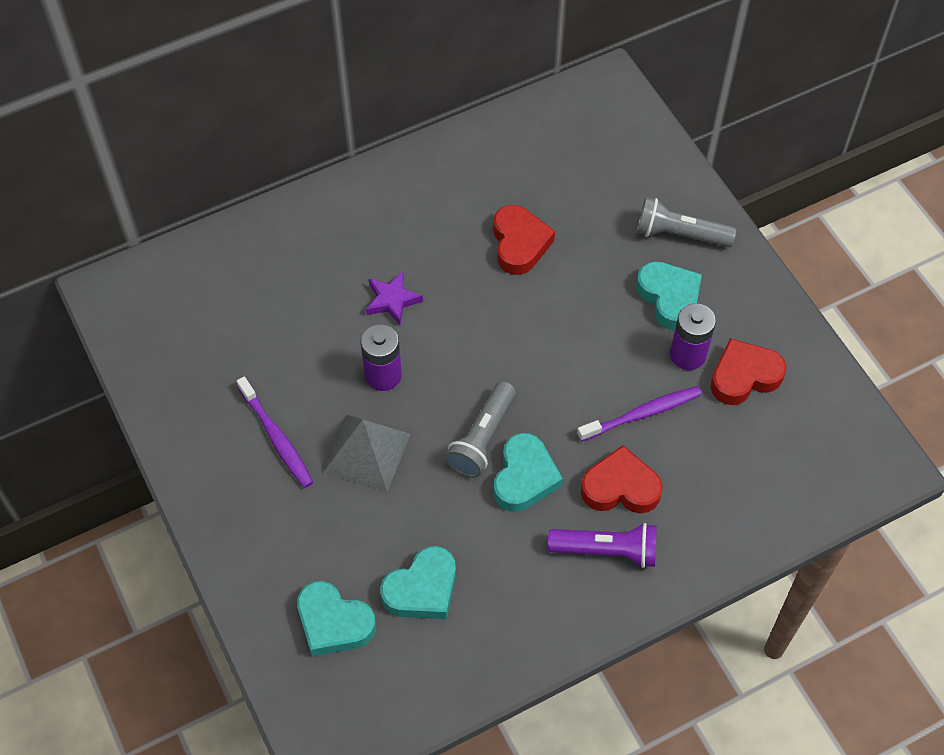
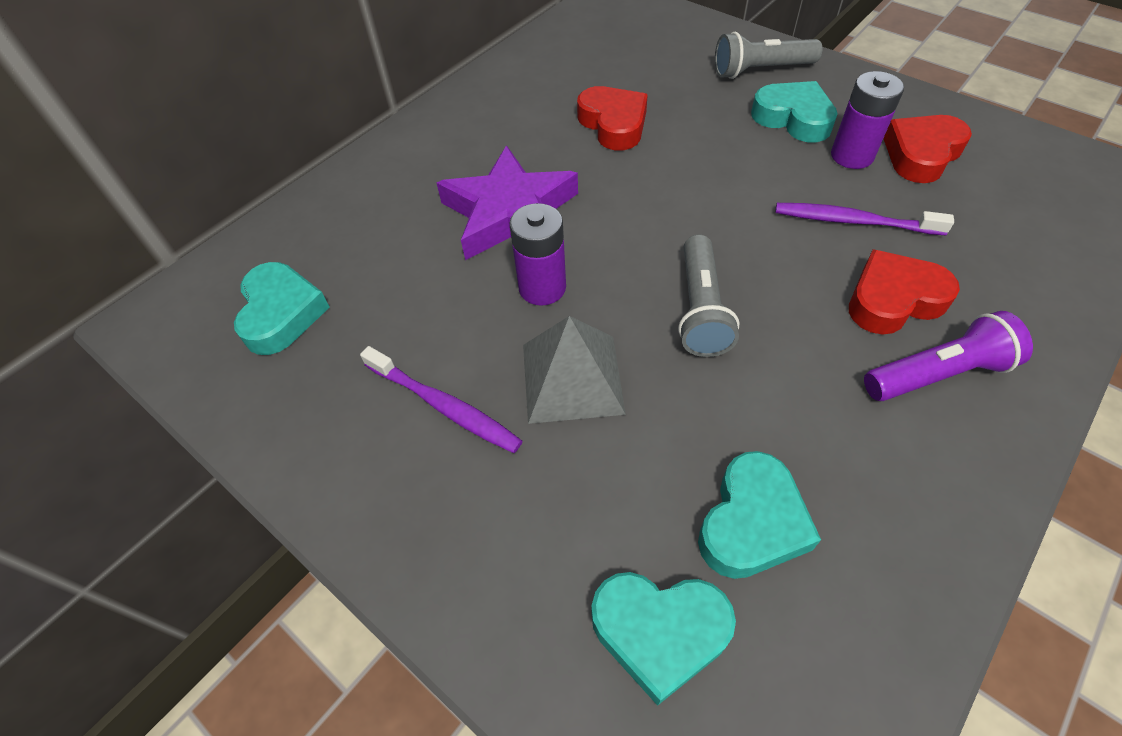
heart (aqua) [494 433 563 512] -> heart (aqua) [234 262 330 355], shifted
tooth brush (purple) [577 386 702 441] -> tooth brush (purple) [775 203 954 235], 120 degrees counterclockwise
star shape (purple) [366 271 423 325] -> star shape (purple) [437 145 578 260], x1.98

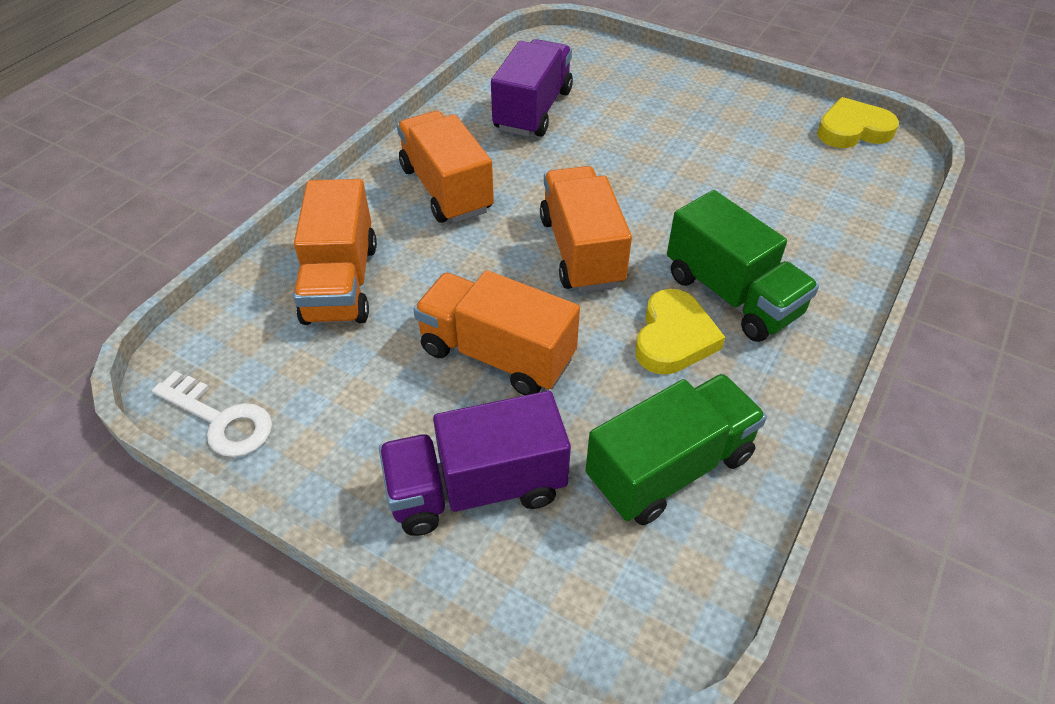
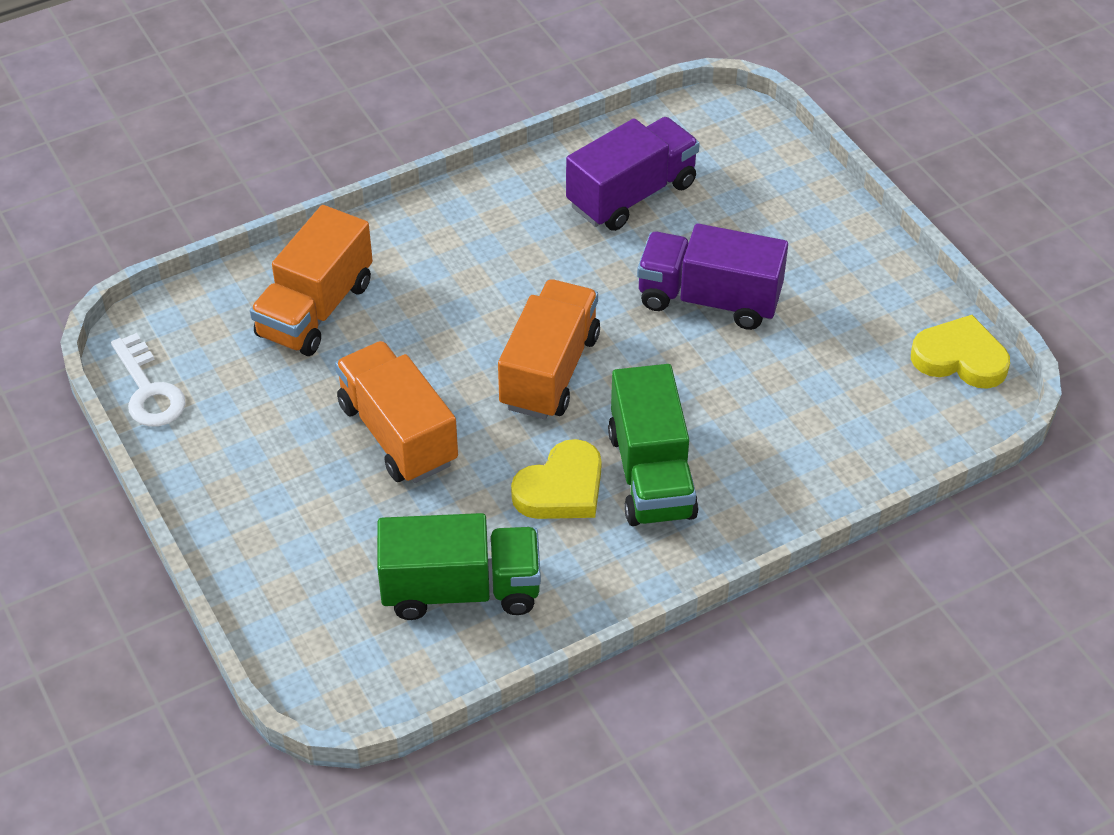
lorry (orange) [397 111 494 223] -> none
lorry (purple) [379 391 571 536] -> lorry (purple) [637 223 788 330], shifted

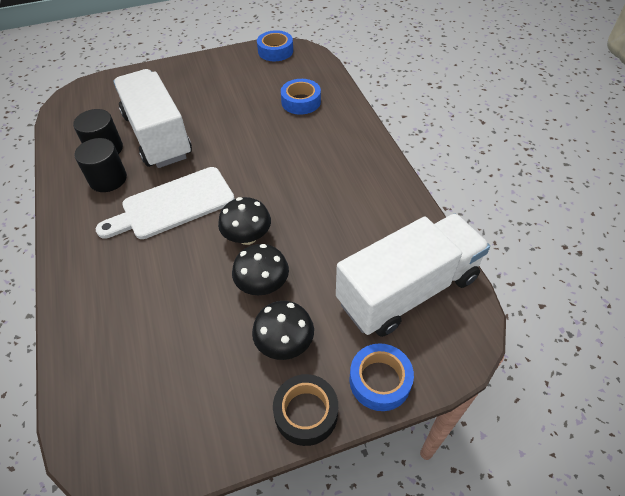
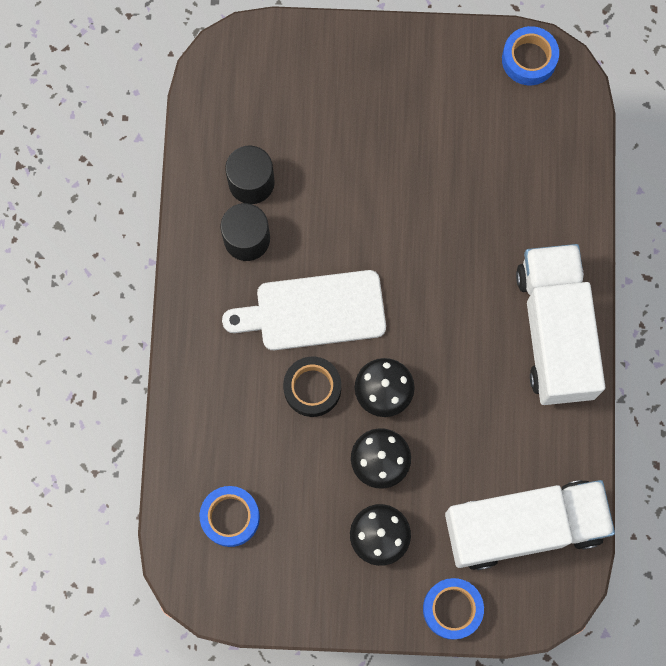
lorry (pure white) [113 69 192 168] -> lorry (pure white) [516 244 605 405], shifted
roll of tape (jet-black) [273 374 338 446] -> roll of tape (jet-black) [283 357 341 417], shifted
roll of tape (royal blue) [281 79 321 115] -> roll of tape (royal blue) [200 486 260 547], shifted

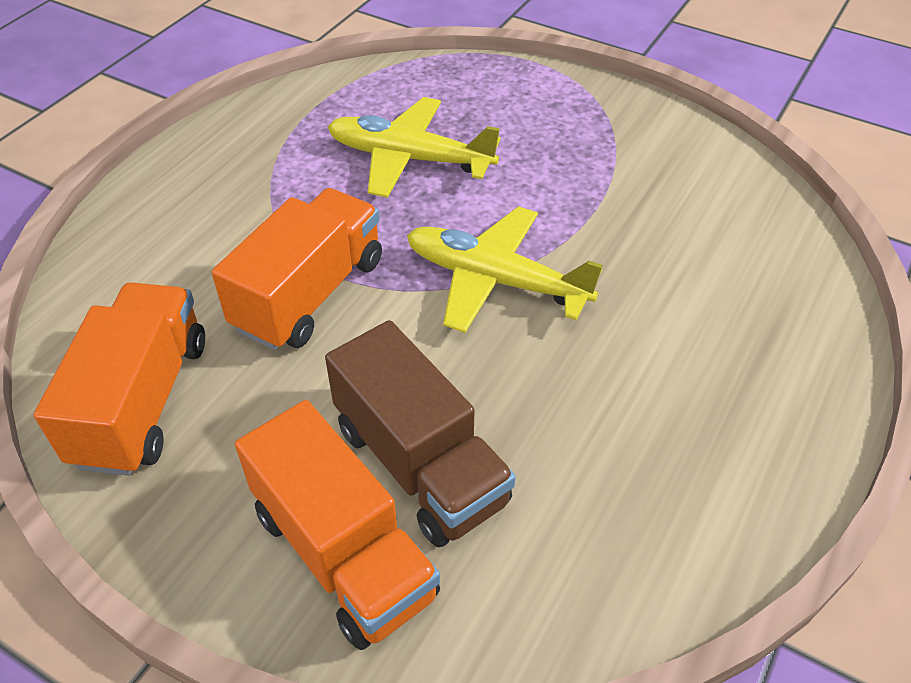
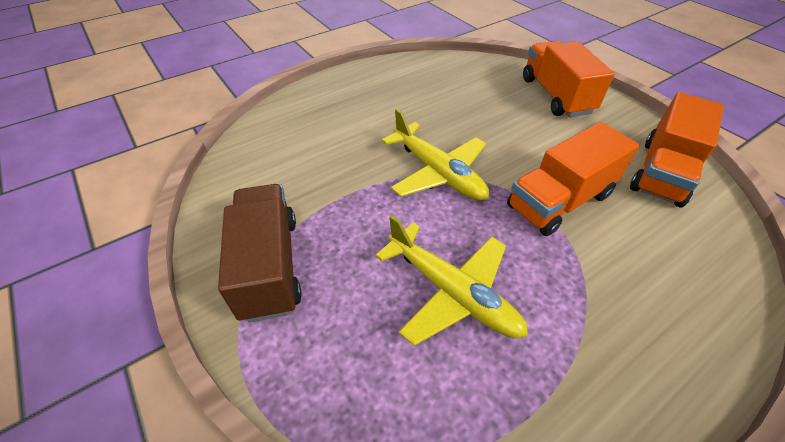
lorry (russet) [325 320 516 547] -> lorry (russet) [218 184 302 322], shifted

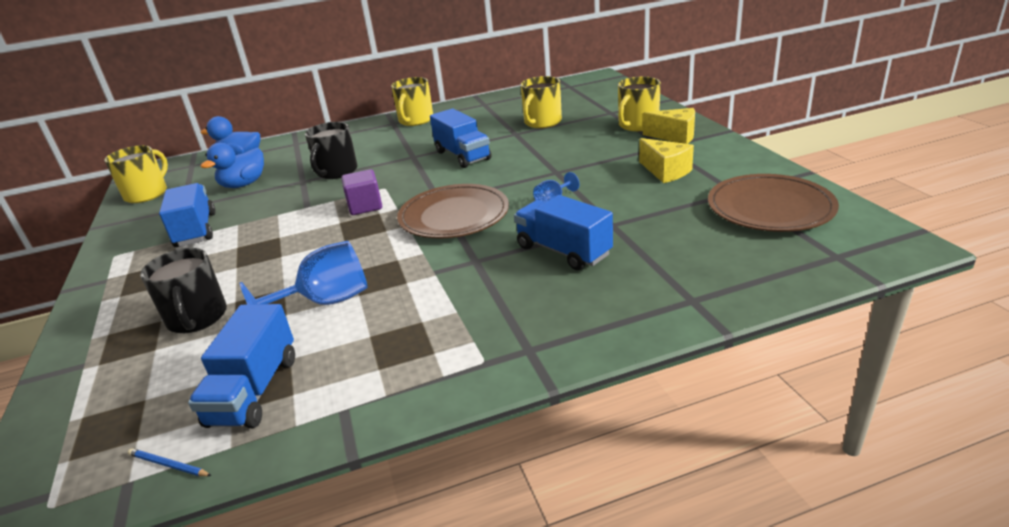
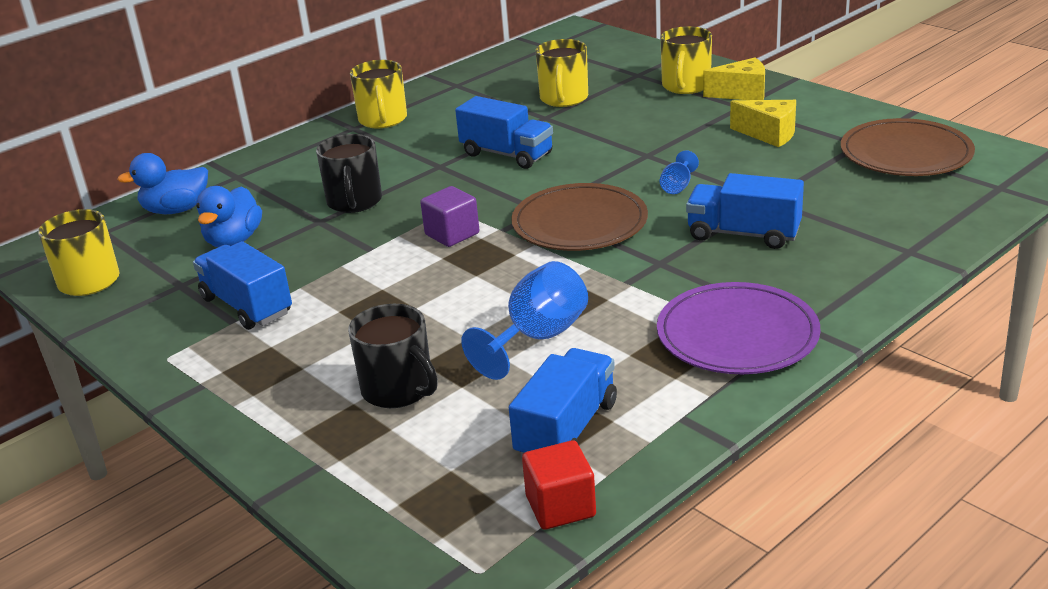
none -> dinner plate (purple) [657 282 820 374]
wooden pencil (royal blue) [128 448 211 476] -> block (red) [522 440 596 530]
lorry (royal blue) [188 304 295 428] -> lorry (royal blue) [509 348 617 458], 135 degrees counterclockwise

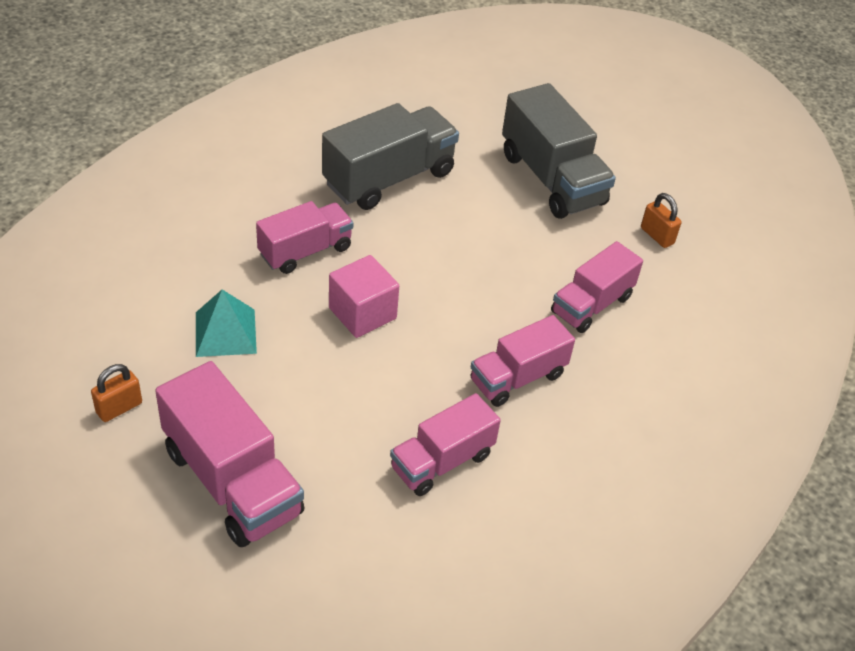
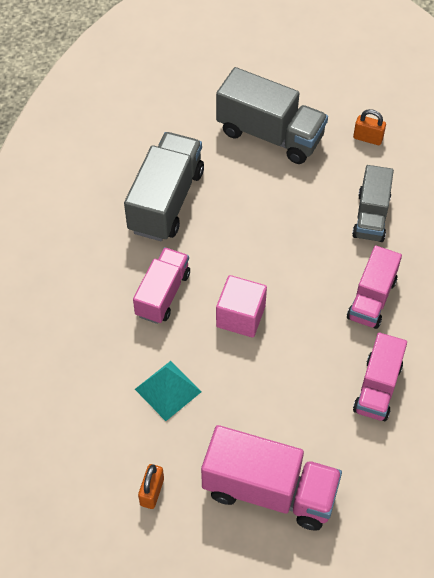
lorry (rosy) [551 241 643 333] -> lorry (grey) [352 165 394 242]

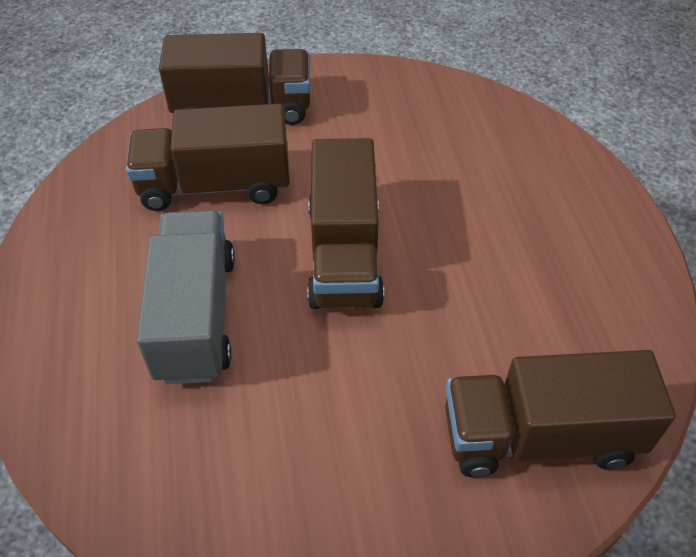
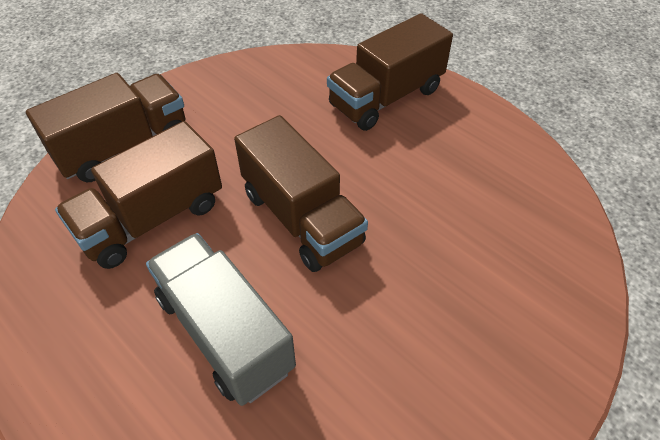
lorry (russet) [445 350 676 477] -> lorry (russet) [327 13 453 131], shifted

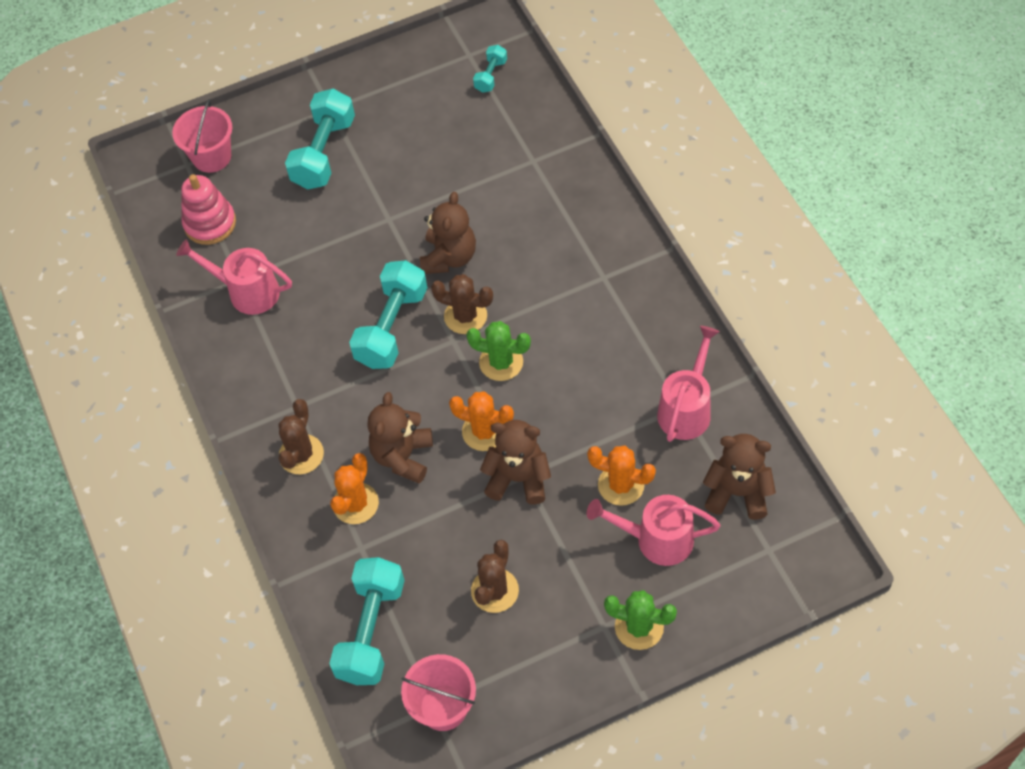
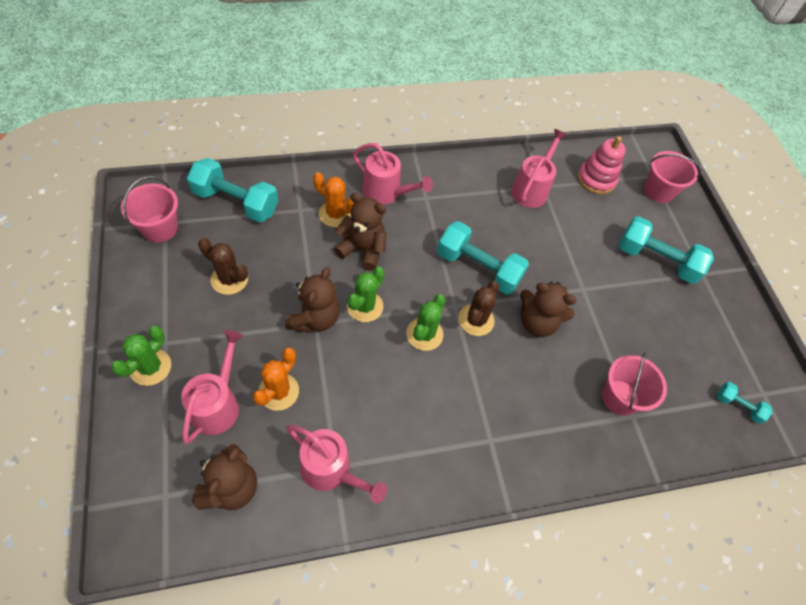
none -> sand bucket (rosy) [602 352 667 416]
cactus (russet) [278 399 324 475] -> watering pot (rosy) [353 143 433 205]
cactus (orange) [449 391 514 451] -> cactus (green) [347 267 385 322]

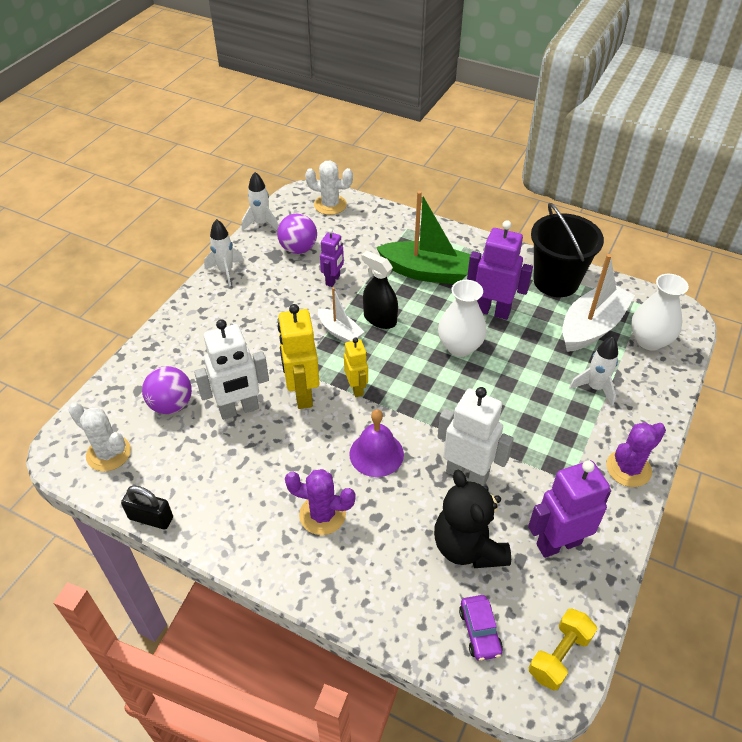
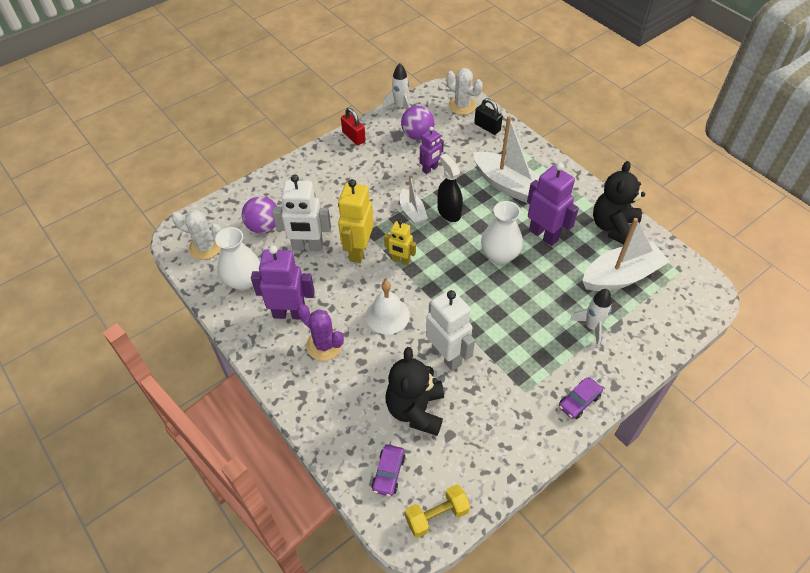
padlock (jet-black) [121 486 173 530] -> padlock (jet-black) [474 98 503 135], shifted
robot figure (purple) [528 460 611 558] -> robot figure (purple) [251 245 315 320], shifted
tall vase (pure white) [631 274 689 351] -> tall vase (pure white) [215 227 260 291], shifted
rocket (pure white) [204 219 244 287] -> padlock (red) [341 108 366 145]
sand bucket (jet-black) [531 203 604 297] -> teddy (jet-black) [593 161 645 244]
cactus (purple) [606 422 666 487] -> automobile (purple) [559 377 603 419]
school bell (purple) [349 409 404 477] -> school bell (pure white) [366 281 410 334]
toy boat (green) [376 191 471 284] -> toy boat (pure white) [473 116 540 203]
cactus (pure white) [68 402 131 472] -> cactus (pure white) [172 210 222 260], 45 degrees counterclockwise
robot figure (bright yellow) [344 337 368 397] -> robot figure (bright yellow) [384 220 416 265], 105 degrees clockwise

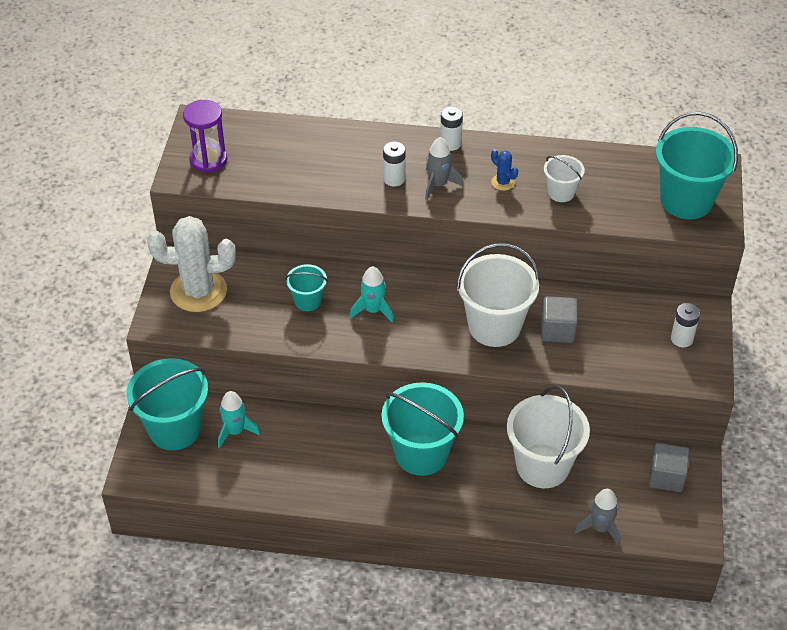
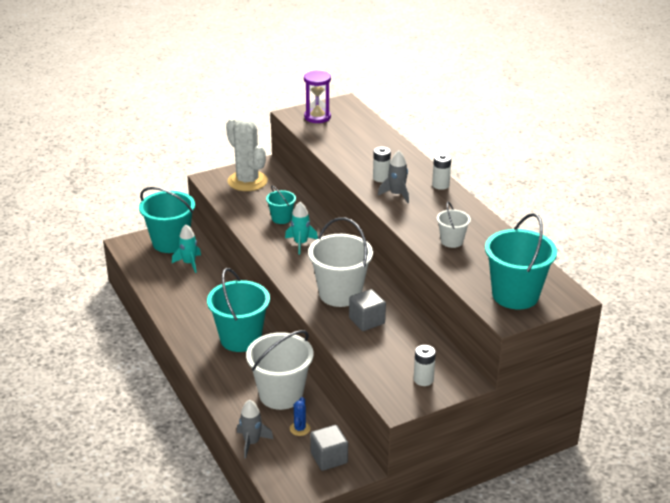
cactus (royal blue) [491 149 518 191] -> cactus (royal blue) [290 397 310 436], shifted

